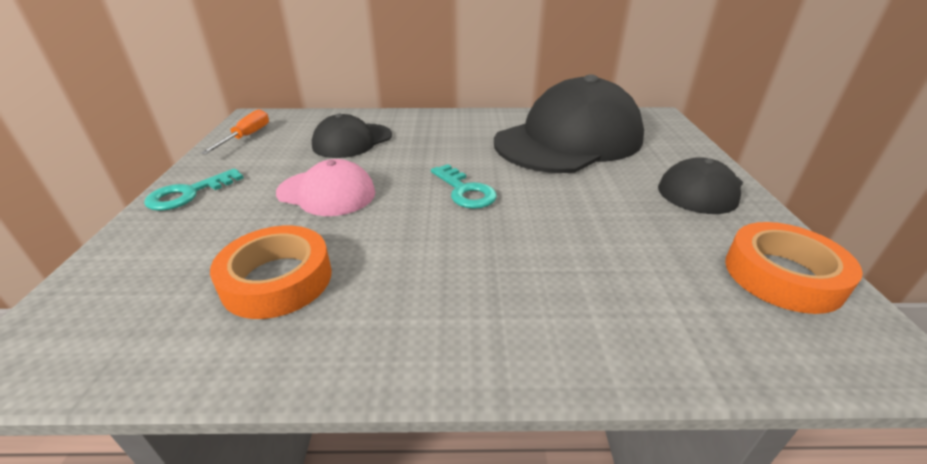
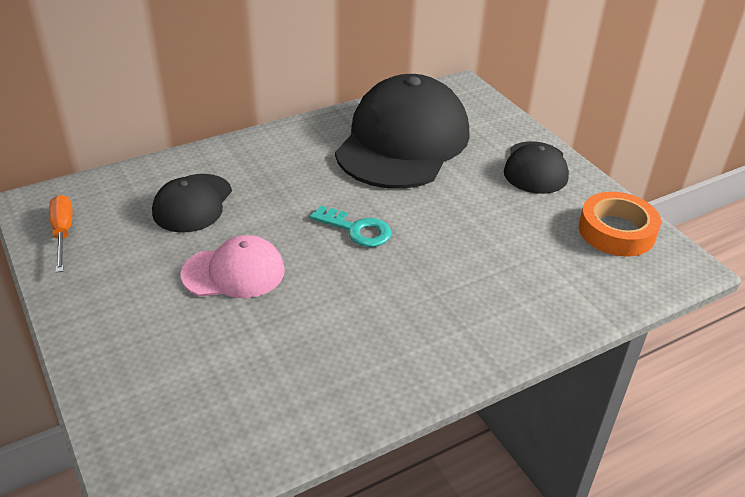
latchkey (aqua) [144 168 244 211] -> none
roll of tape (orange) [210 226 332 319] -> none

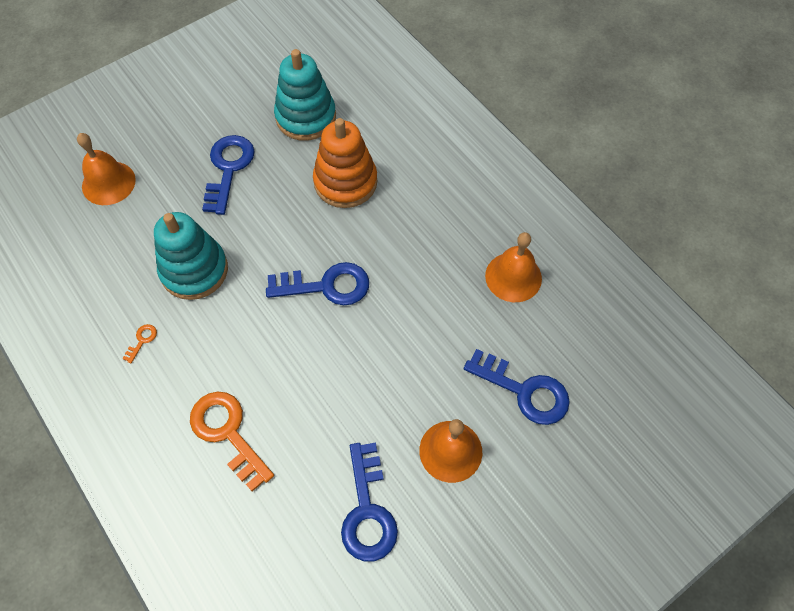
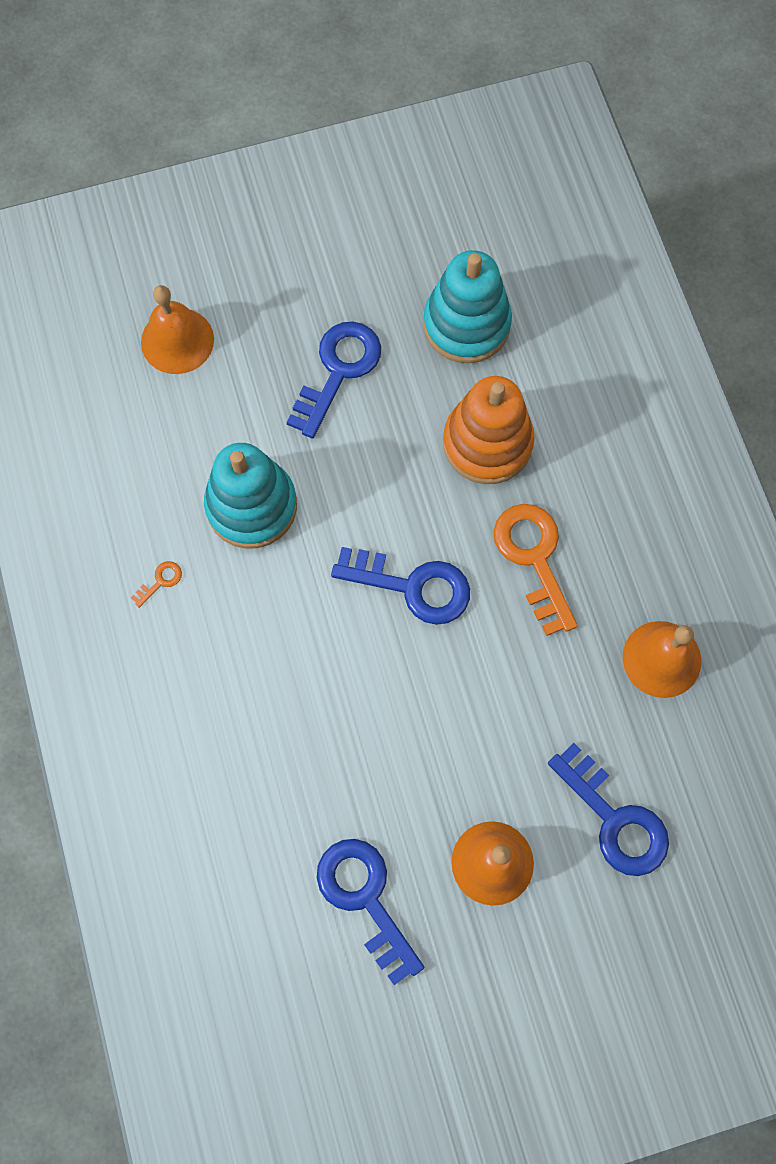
latchkey (orange) [190 392 274 492] -> latchkey (orange) [494 504 578 636], shifted
latchkey (royal blue) [341 442 398 561] -> latchkey (royal blue) [317 839 424 985], 135 degrees clockwise

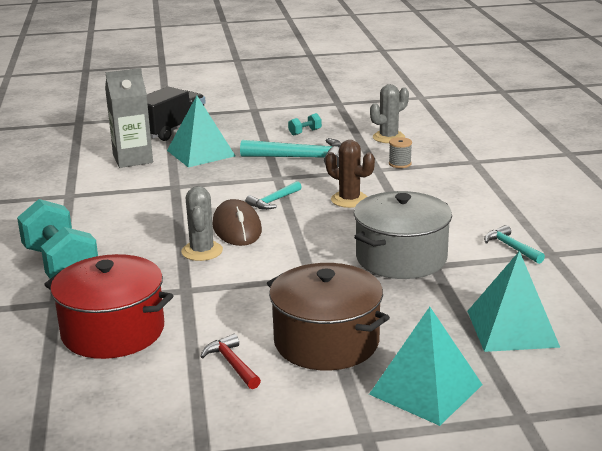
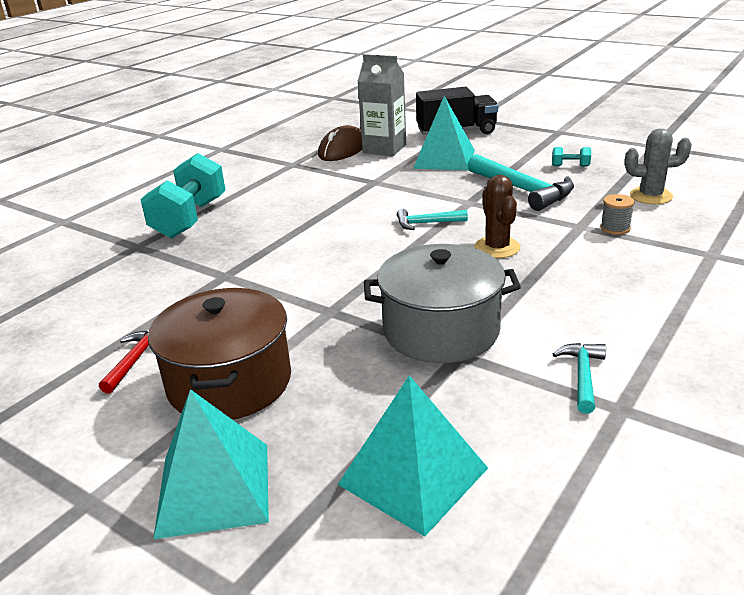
stockpot (red) [44 254 173 359] -> none
cactus (grey) [181 186 223 261] -> none
computer mouse (russet) [212 199 262 246] -> computer mouse (russet) [318 125 362 161], shifted

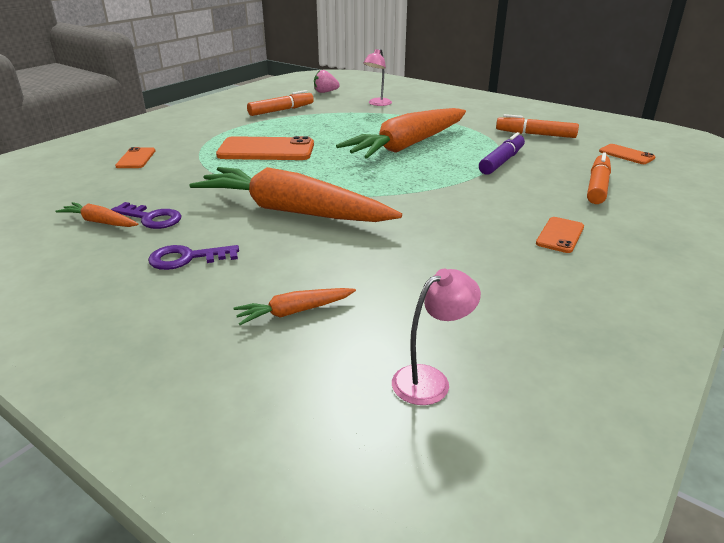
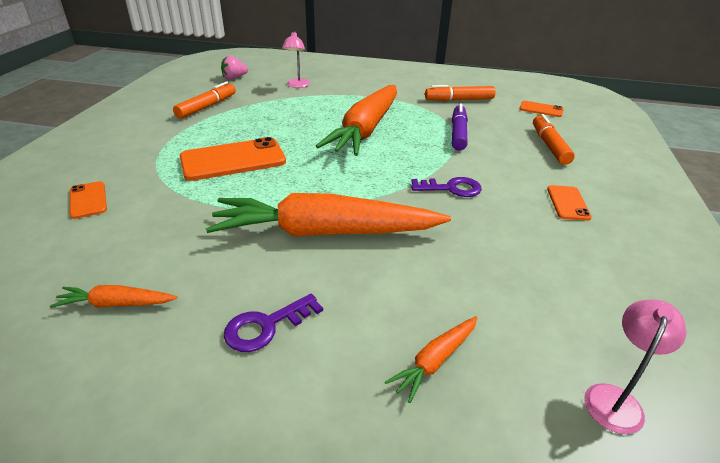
latchkey (purple) [111 202 182 229] -> latchkey (purple) [411 177 482 197], shifted

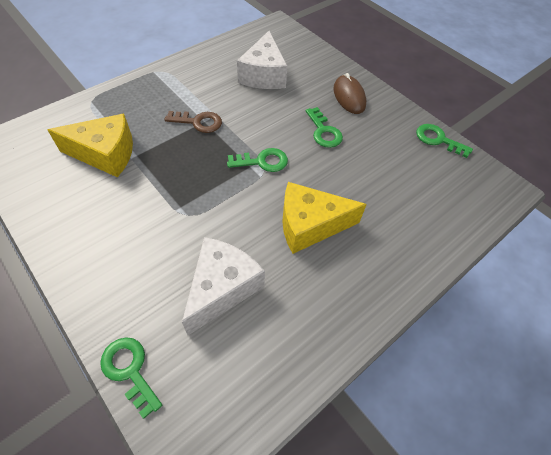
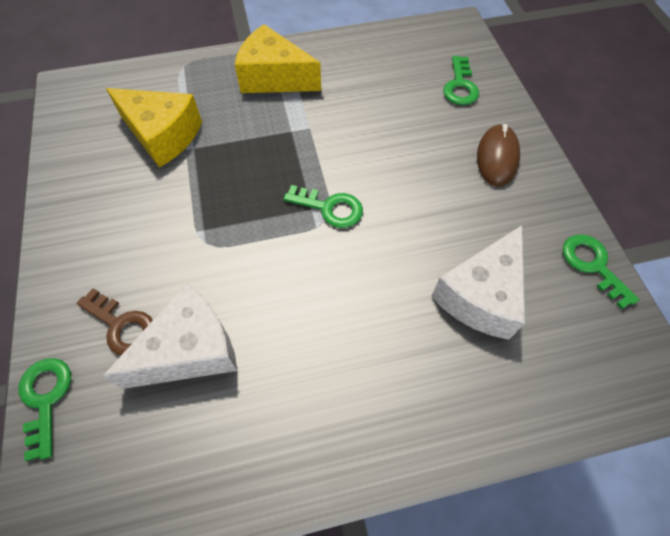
latchkey (russet) [164 111 222 133] -> latchkey (russet) [77 288 153 355], shifted
cheese wedge (pure white) [237 31 287 89] -> cheese wedge (pure white) [431 225 525 340], shifted
cheese wedge (bright yellow) [282 182 367 254] -> cheese wedge (bright yellow) [235 24 321 93], shifted
latchkey (green) [306 107 343 148] -> latchkey (green) [443 56 479 105], shifted

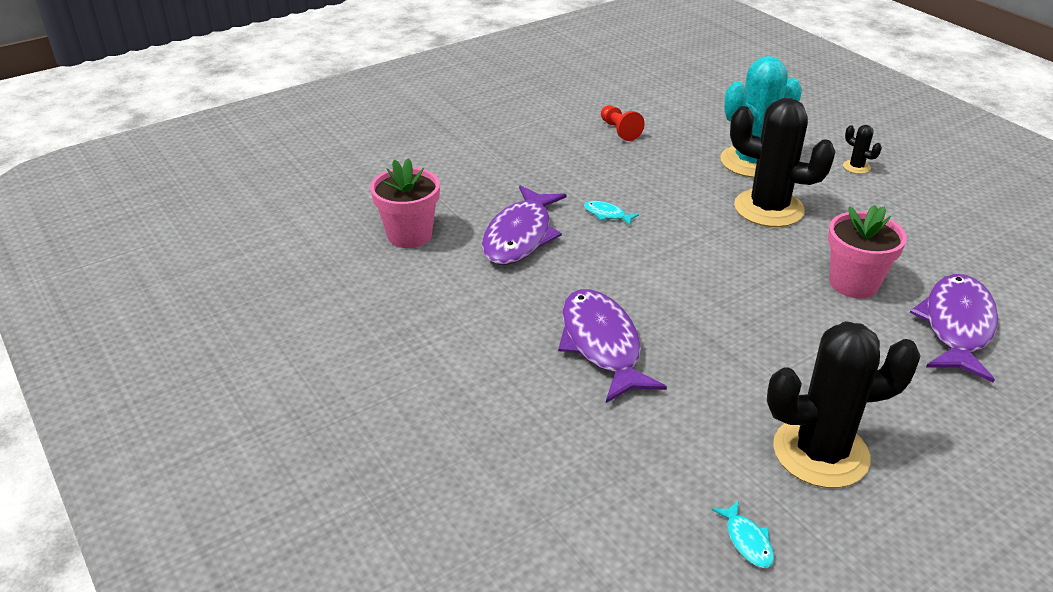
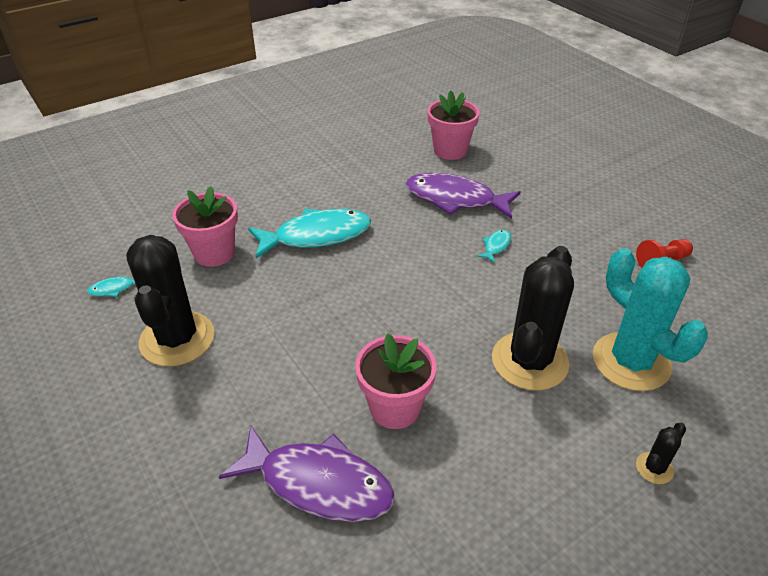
none -> flower pot (rosy) [172 186 238 267]
fish figure (purple) [558 289 667 403] -> fish figure (aqua) [248 209 371 259]

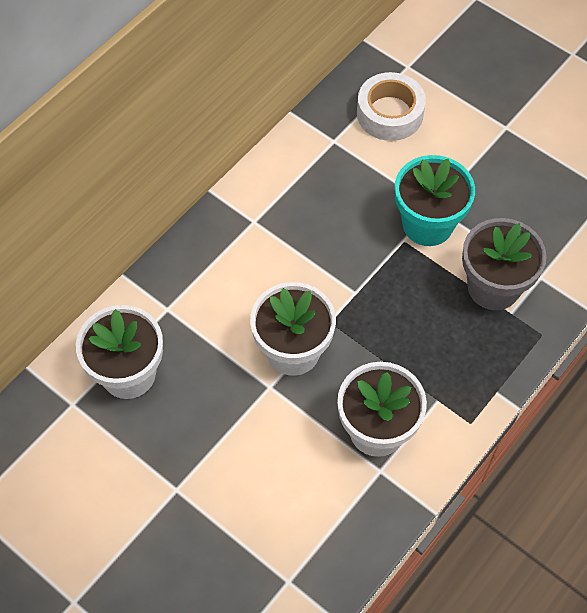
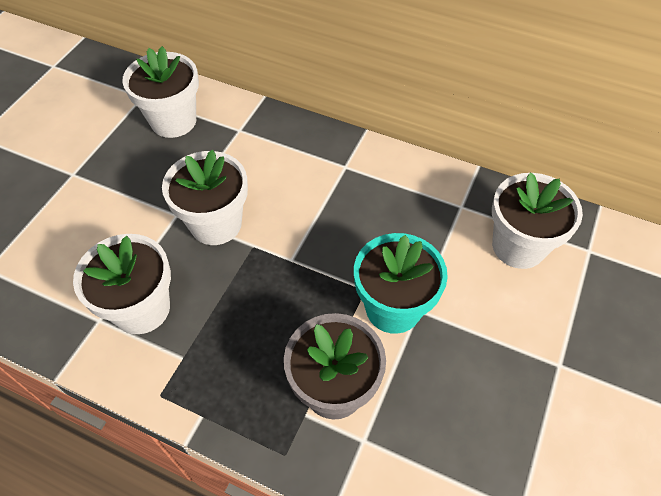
roll of tape (pure white) [357 72 426 141] -> flower pot (pure white) [492 172 583 269]

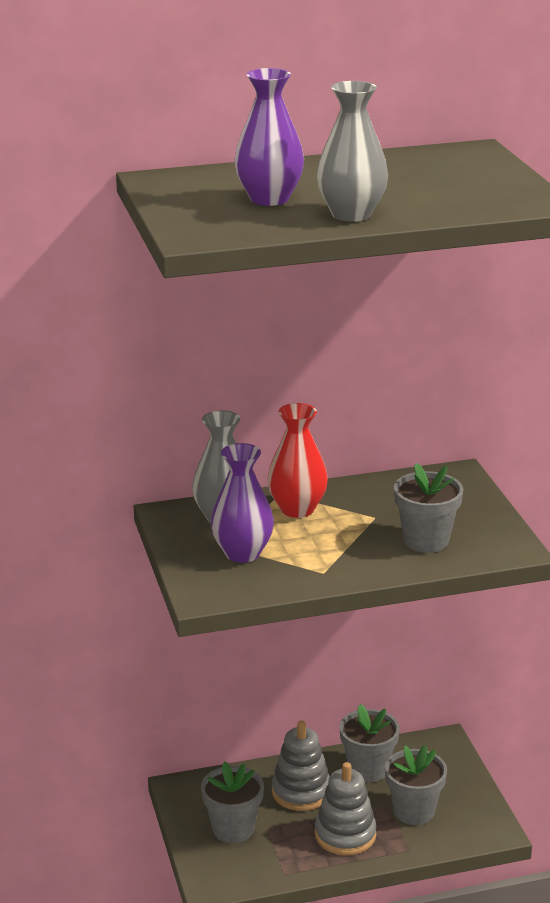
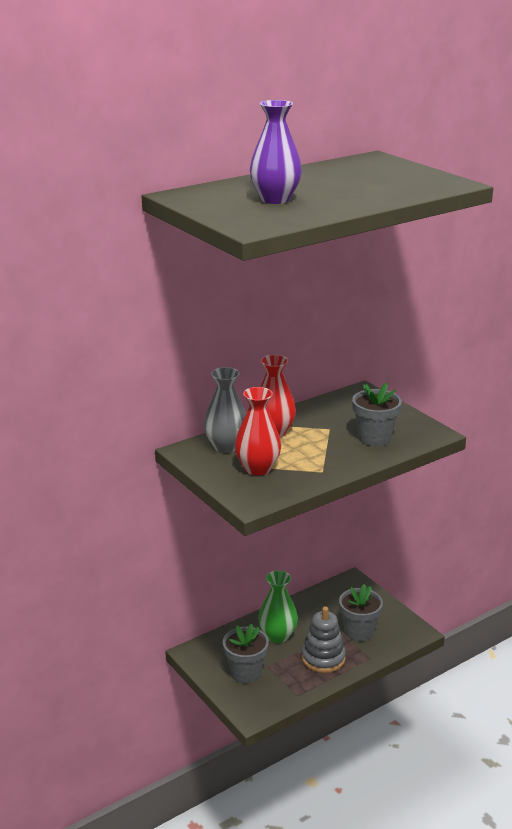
tall vase (grey) [317 81 388 222] -> none
flower pot (grey) [340 704 400 782] -> none
stacking toy (grey) [272 721 330 811] -> tall vase (green) [258 570 298 643]
tall vase (purple) [211 443 274 563] -> tall vase (red) [235 387 281 476]

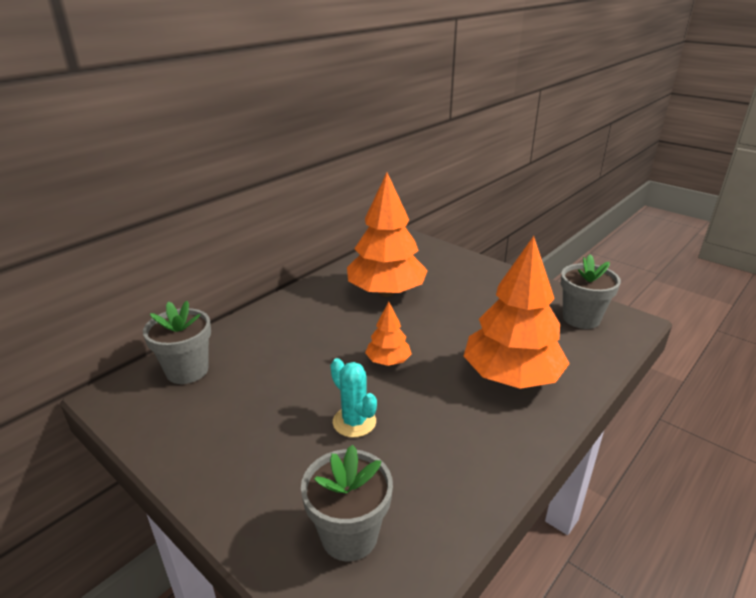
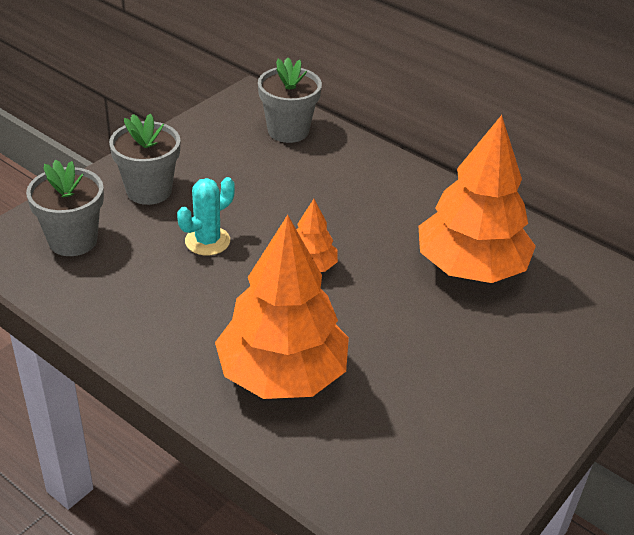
flower pot (grey) [561 254 621 329] -> flower pot (grey) [109 113 180 205], shifted

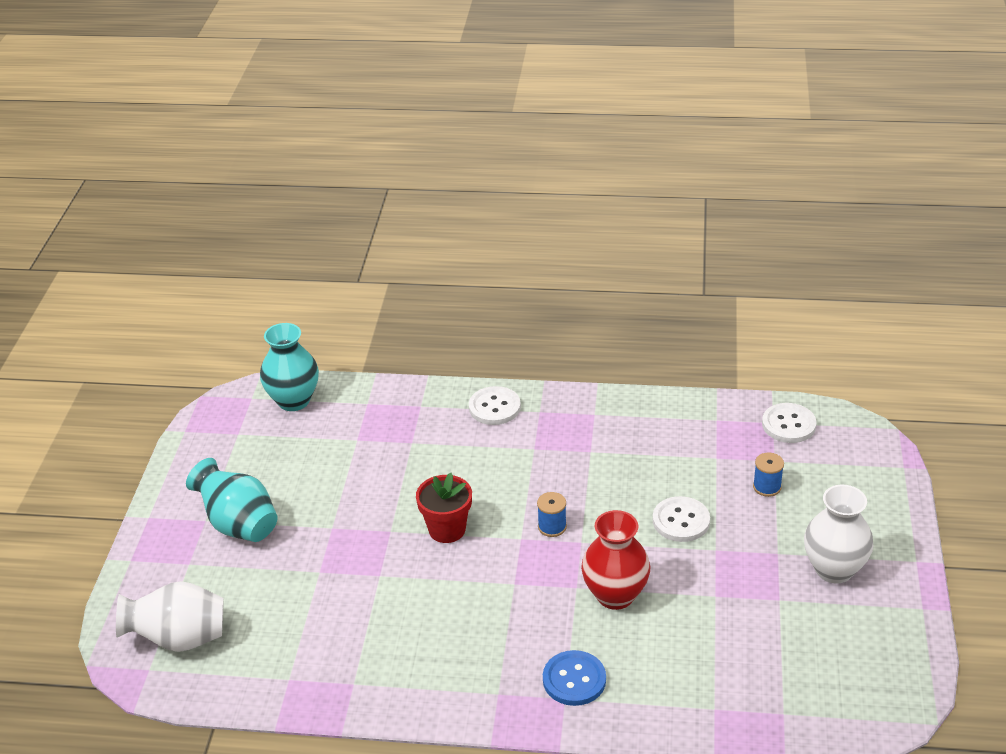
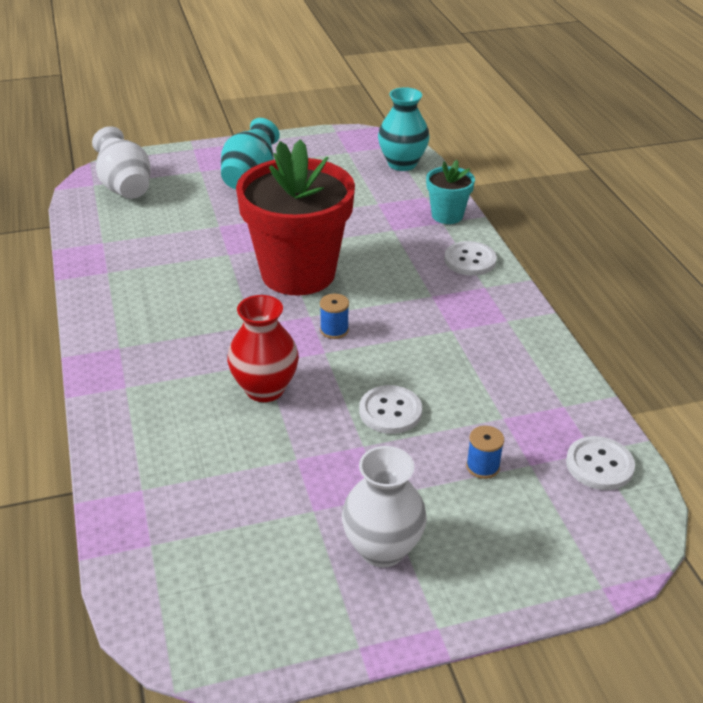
shirt button (royal blue) [543 650 606 706] -> none
none -> flower pot (aqua) [426 160 475 224]
flower pot (red) [416 473 472 543] -> flower pot (red) [236 139 355 296], x2.16

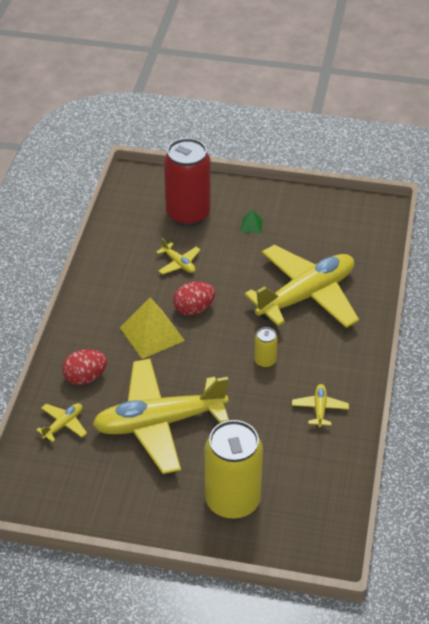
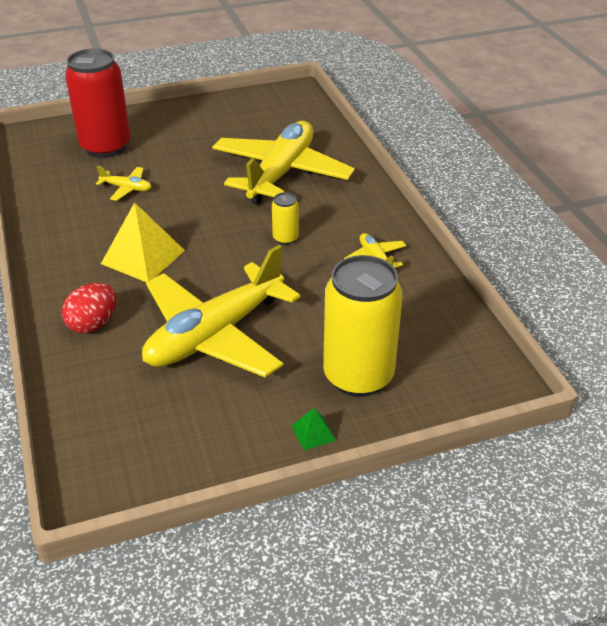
aeroplane (bright yellow) [36 403 87 442] -> none
toy egg (red) [173 281 215 315] -> none
solid pyramid (green) [240 209 263 234] -> solid pyramid (green) [291 408 336 450], shifted

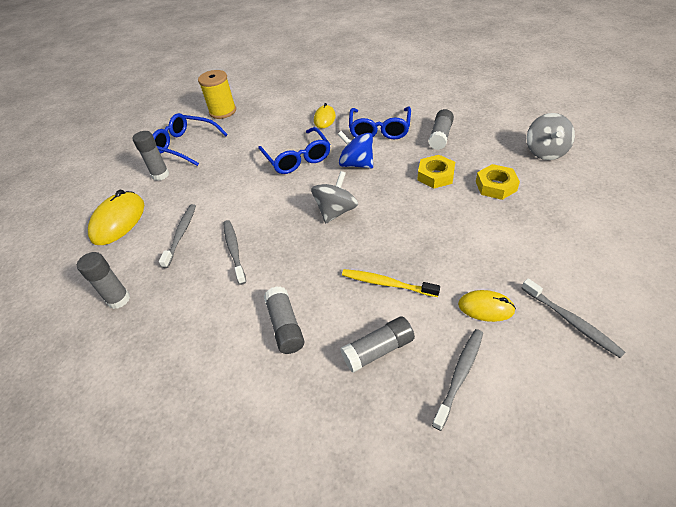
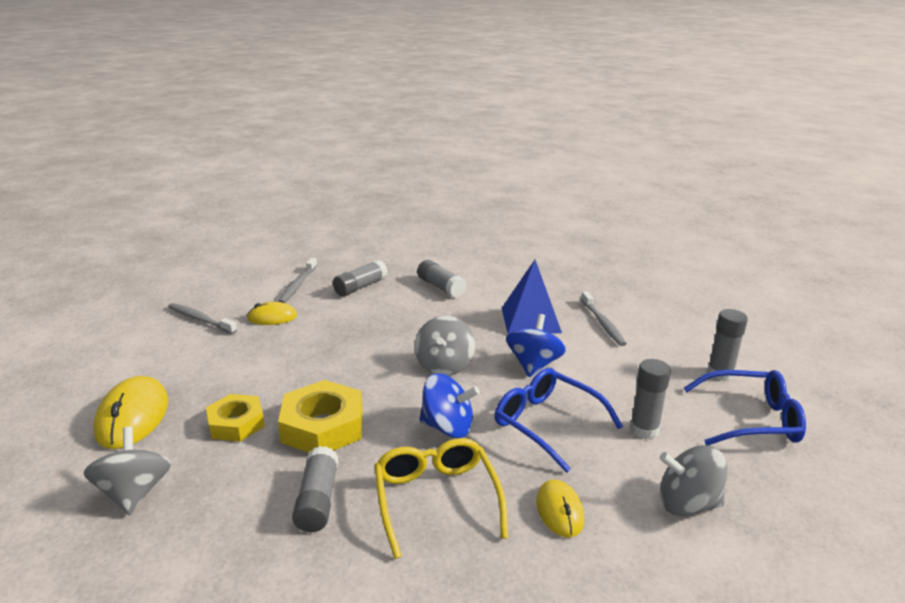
spool (bright yellow) [198 70 236 119] -> none
tooth brush (bright yellow) [342 269 440 297] -> none
none -> spinning top (royal blue) [506 314 566 377]
none -> spinning top (grey) [659 445 728 517]
glue (grey) [77 252 130 309] -> glue (grey) [630 359 671 439], shifted
computer mouse (bright yellow) [88 190 144 245] -> computer mouse (bright yellow) [93 376 168 449], shifted
tooth brush (grey) [224 220 246 285] -> solid pyramid (royal blue) [502 260 562 334]
eyeglasses (royal blue) [349 106 411 140] -> eyeglasses (bright yellow) [374 438 508 559]
nut (bright yellow) [417 155 455 188] -> nut (bright yellow) [278 380 363 453], x1.51

